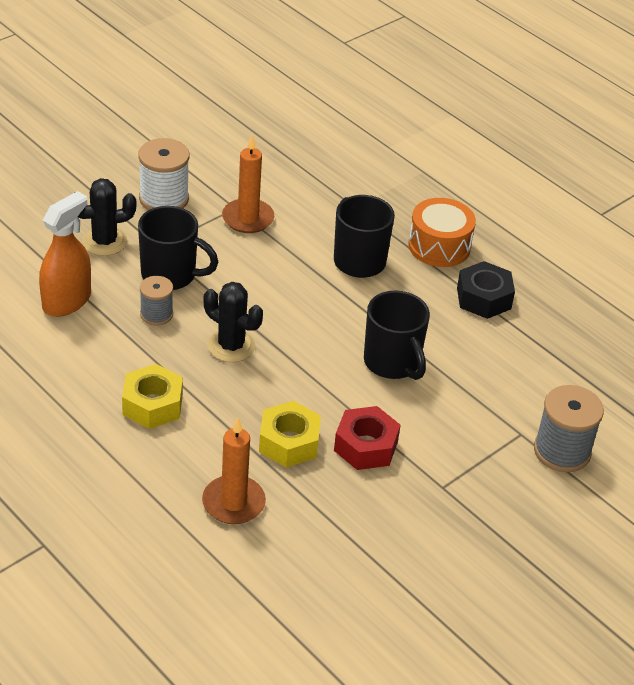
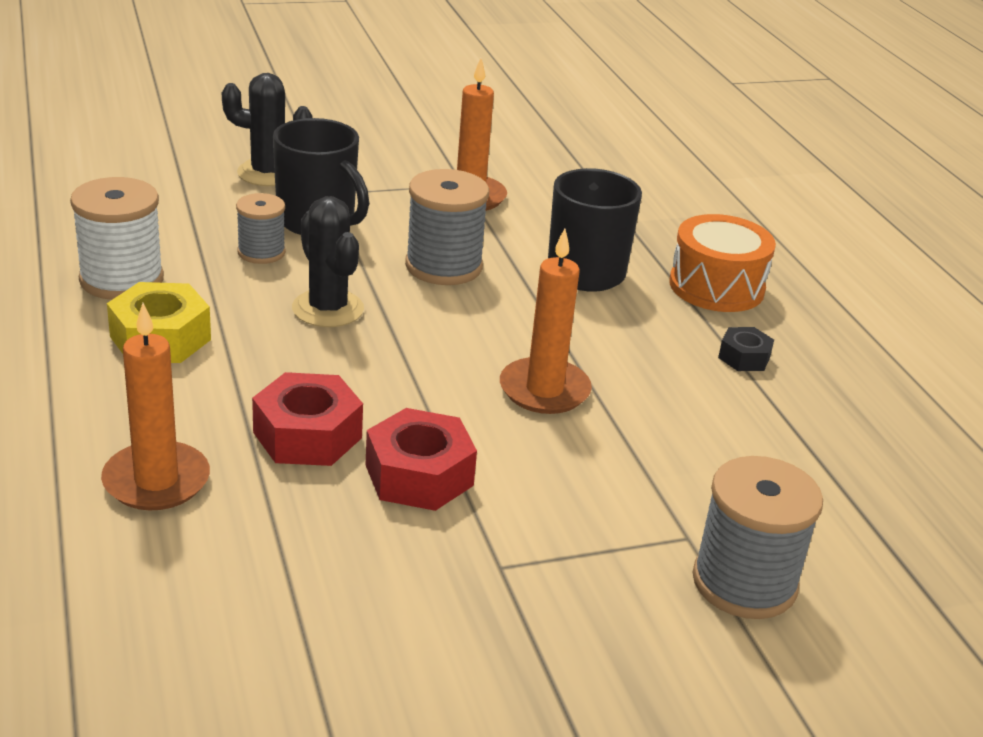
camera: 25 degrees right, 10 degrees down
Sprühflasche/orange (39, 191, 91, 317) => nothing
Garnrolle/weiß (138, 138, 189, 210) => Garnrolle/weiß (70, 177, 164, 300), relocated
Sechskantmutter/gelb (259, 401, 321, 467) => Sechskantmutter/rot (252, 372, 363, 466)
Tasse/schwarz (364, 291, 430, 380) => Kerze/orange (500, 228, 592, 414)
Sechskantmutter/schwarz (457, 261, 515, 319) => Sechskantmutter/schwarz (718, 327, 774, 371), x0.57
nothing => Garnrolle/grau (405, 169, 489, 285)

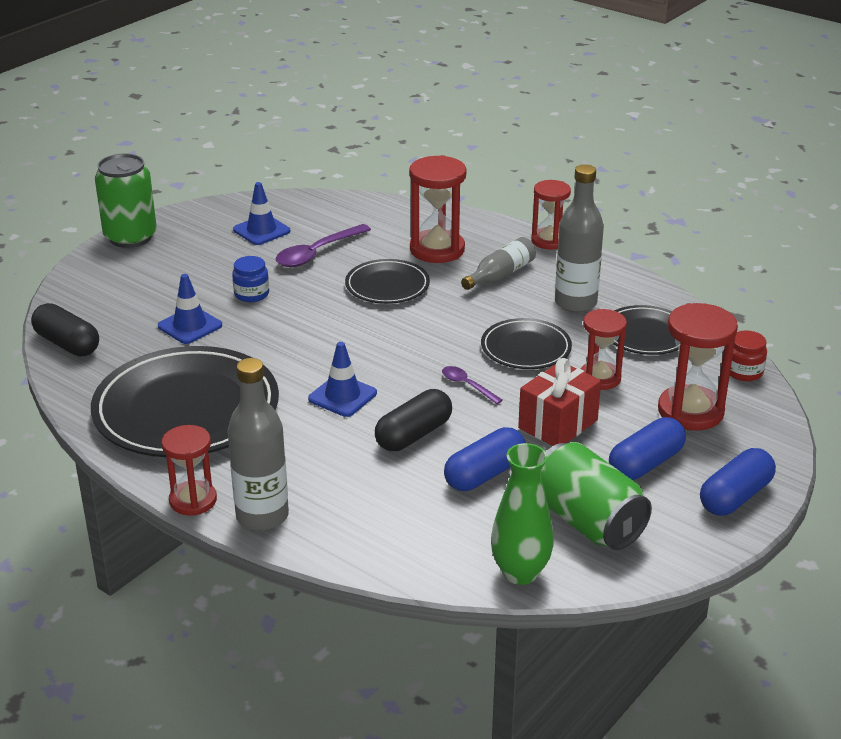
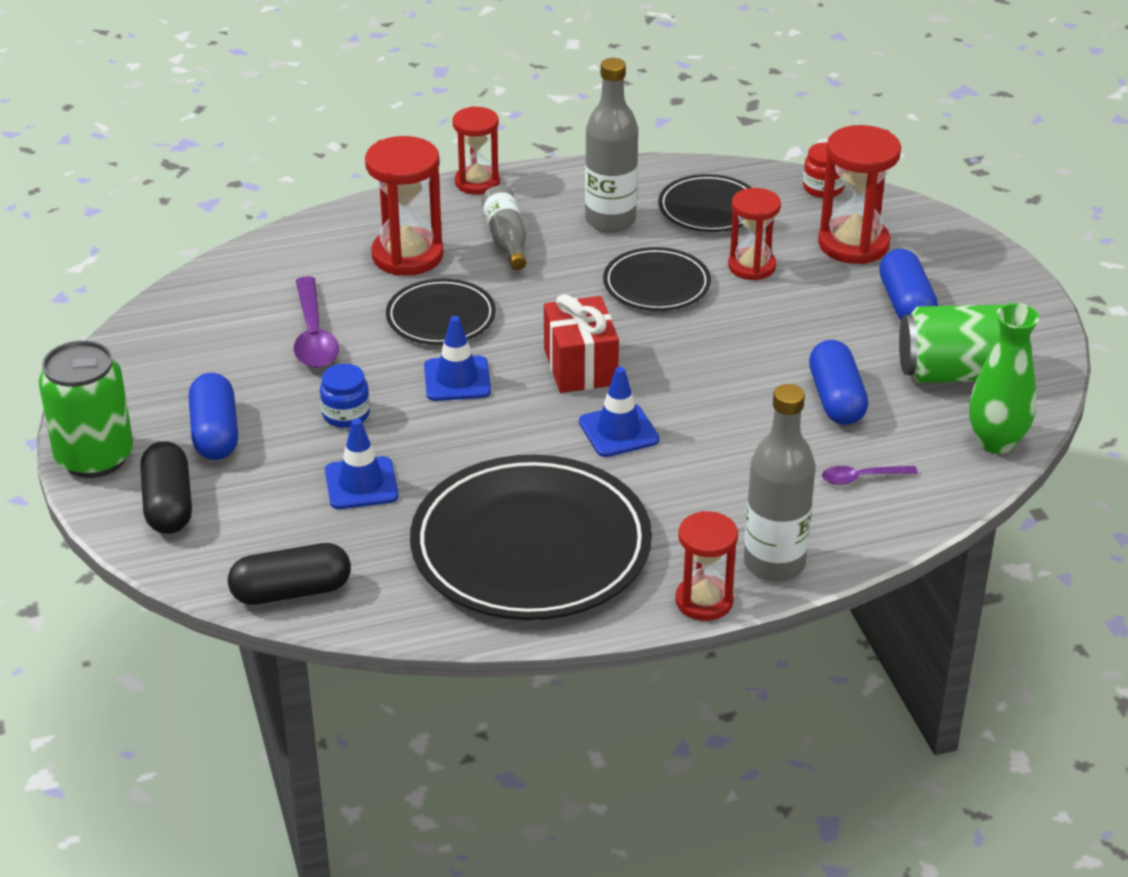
camera: 55 degrees left, 5 degrees up
Leitkegel/blau (233, 182, 290, 245) => Leitkegel/blau (424, 316, 491, 401), relocated
Kapsel/schwarz (375, 389, 452, 451) => Kapsel/schwarz (140, 441, 192, 534), relocated
Löffel/lila (442, 366, 503, 404) => Löffel/lila (822, 466, 918, 485), relocated
Geschenk/rot (518, 358, 601, 446) => Geschenk/rot (544, 294, 619, 393), relocated
Kapsel/blau (700, 448, 776, 516) => Kapsel/blau (189, 373, 238, 460), relocated

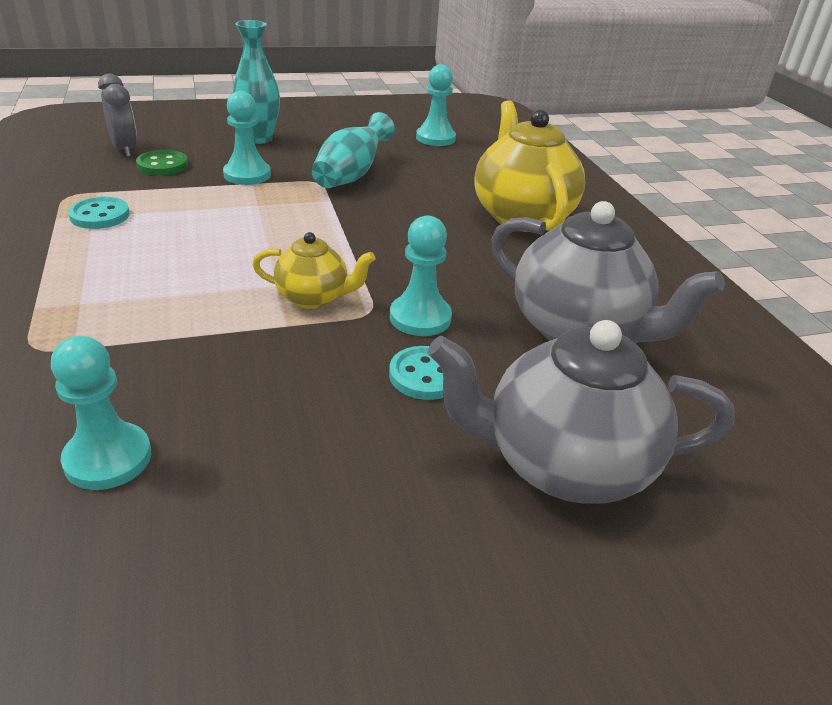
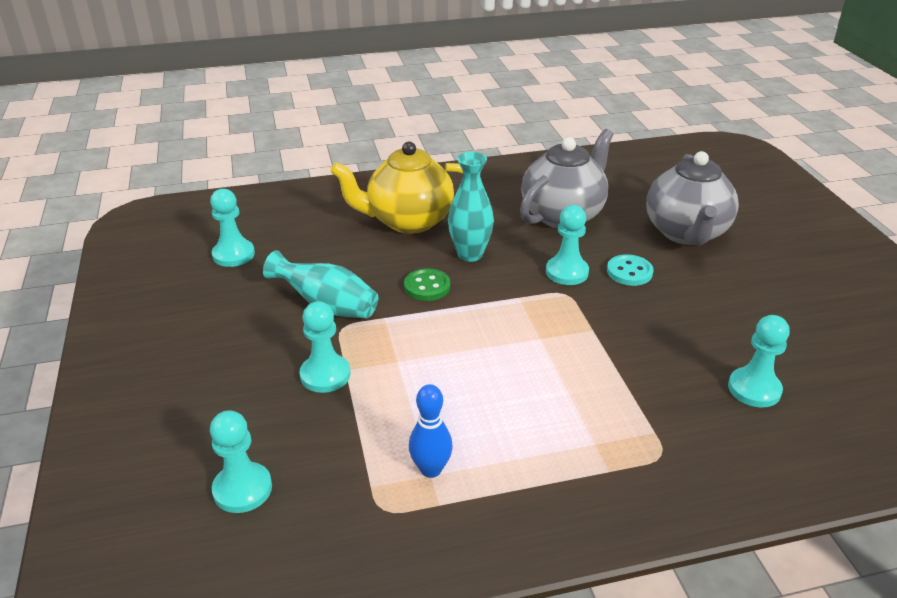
camera: 85 degrees left, 0 degrees up
Knopf/türkis (68, 197, 130, 229) => Bowlingkegel/blau (409, 384, 453, 478)
Wecker/grau (98, 74, 137, 157) => Bauer/türkis (210, 410, 272, 513)
Knopf/grün (136, 150, 188, 175) => Knopf/grün (404, 268, 450, 301), relocated
Vase/türkis (233, 20, 280, 144) => Vase/türkis (448, 152, 494, 262), relocated
Teekanne/gelb (252, 232, 376, 309) => nothing

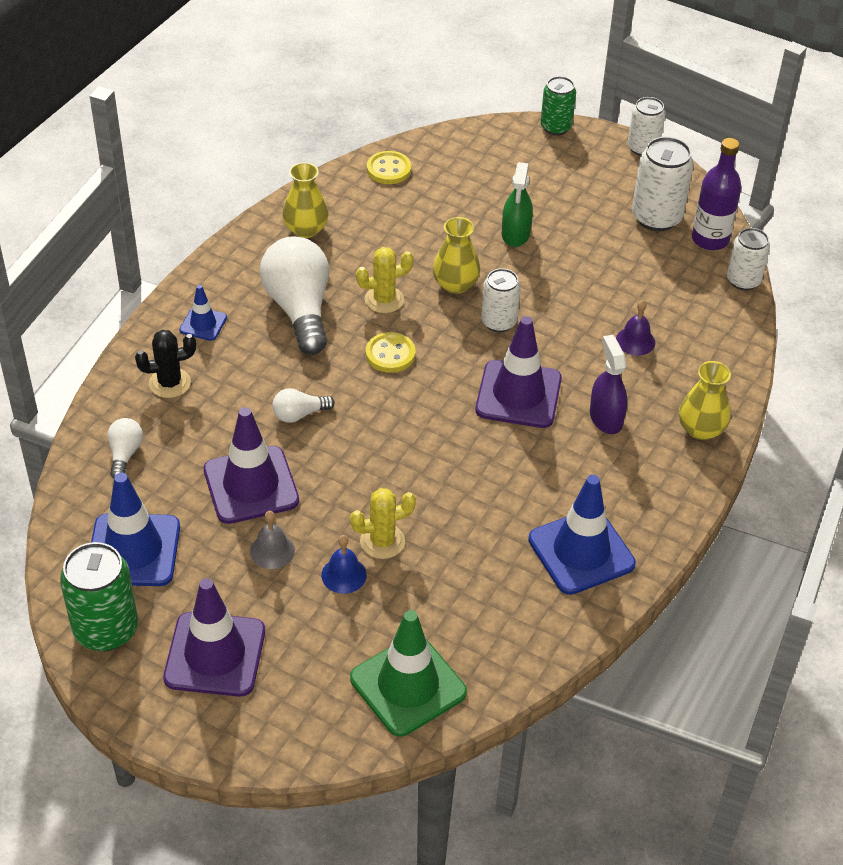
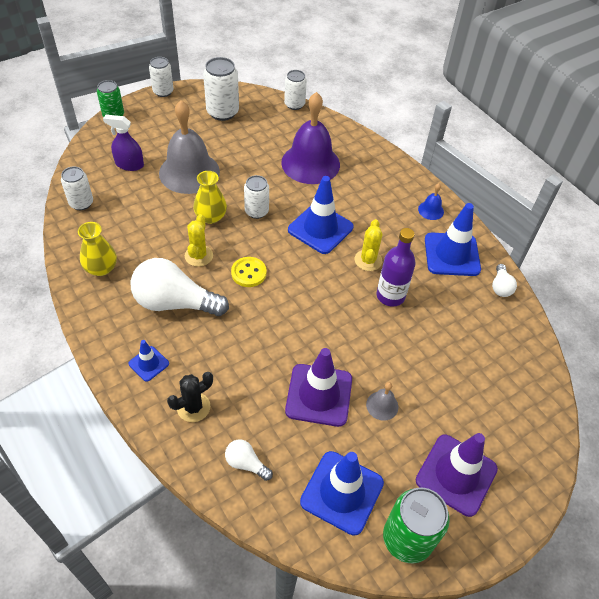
camera: 65 degrees left, 5 degrees up
Kaktus/schwarz (135, 330, 196, 398) => Kaktus/schwarz (167, 372, 213, 422), 45 degrees clockwise
Glühbirne/weiß (272, 388, 335, 423) => Glühbirne/weiß (492, 264, 517, 297), relocated
Glocke/blau (321, 535, 367, 594) => Glocke/blau (418, 183, 444, 220), relocated
Kaktus/gelb (350, 488, 416, 559) => Kaktus/gelb (355, 219, 382, 271), relocated
Leitkegel/grün (350, 610, 467, 737) => nothing
Knopf/gelb (367, 151, 411, 184) => Dose/weiß (61, 166, 93, 210)
Leitkegel/lila (475, 316, 562, 428) => Leitkegel/blau (288, 176, 353, 254)
Sprühflasche/grün (502, 162, 533, 247) => Glocke/grau (159, 100, 220, 194)
Sprühflasche/lila (590, 335, 627, 434) => Sprühflasche/lila (103, 115, 144, 171), relocated
Glocke/lila (616, 300, 655, 356) => Glocke/lila (281, 92, 340, 184), x2.39
Vase/gelb (679, 361, 731, 440) => nothing
Flasche/lila (692, 138, 742, 250) => Flasche/lila (376, 228, 416, 307), relocated

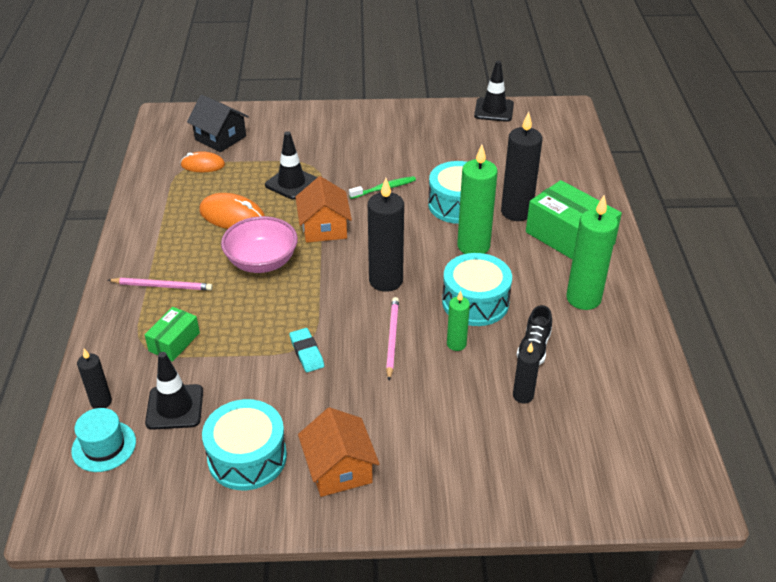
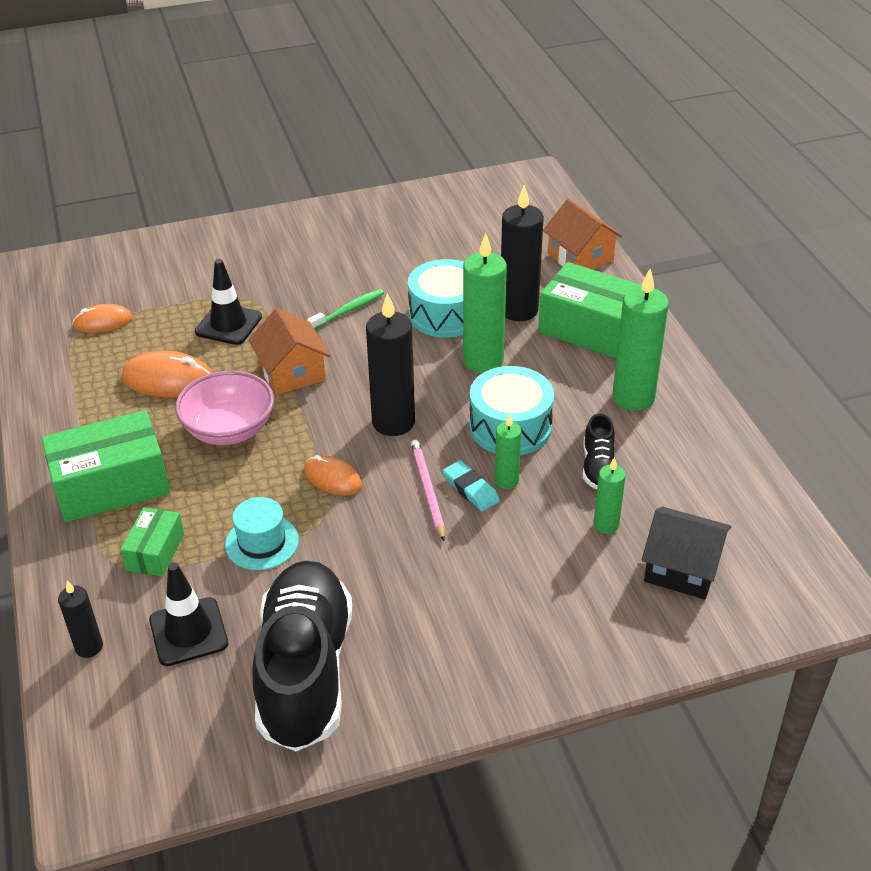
camera: 15 degrees left, 0 degrees up
Hut/türkis (71, 408, 136, 472) => Hut/türkis (225, 497, 299, 570), relocated
Bleistift/rosa (108, 278, 213, 290) => Schachtel/grün (41, 410, 170, 522)
Haus/schwarz (187, 95, 249, 152) => Haus/schwarz (642, 507, 731, 599), relocated
Trommel/türkis (202, 399, 287, 490) => Schuh/schwarz (252, 561, 352, 751)
Radiergummi/türkis (289, 328, 324, 372) => Radiergummi/türkis (443, 460, 500, 511), relocated
Haus/orange (298, 407, 380, 497) => Haus/orange (543, 199, 623, 270), relocated
Leitkegel/schwarz (474, 61, 514, 122) => nothing
Kerze/schwarz (513, 342, 540, 404) => Kerze/grün (594, 457, 626, 534)
nothing => Computermaus/orange (304, 455, 362, 496)

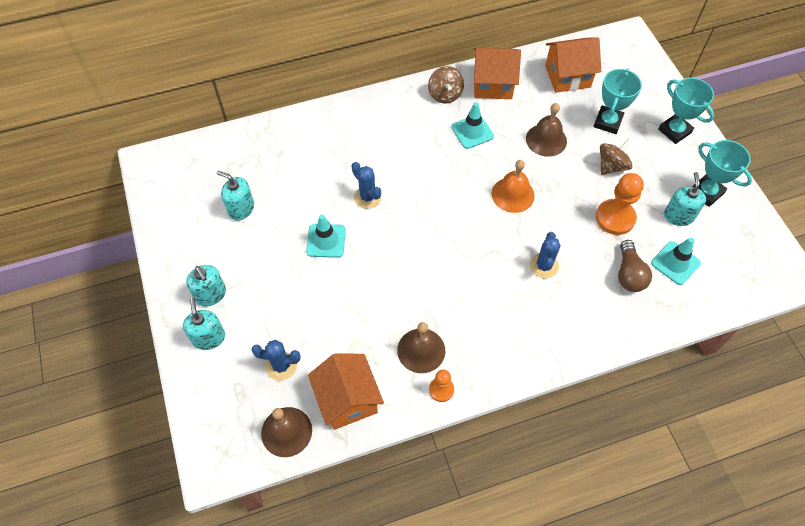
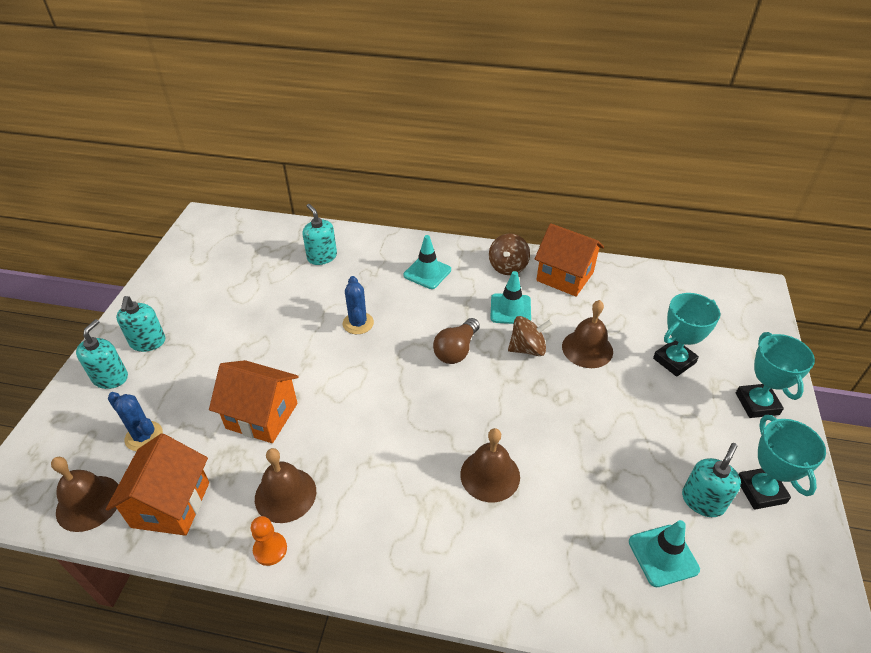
camera: 30 degrees right, 15 degrees down
Seifenspender/türkis (217, 171, 254, 220) => Seifenspender/türkis (303, 204, 337, 265), relocated
Leitkegel/türkis (306, 215, 346, 258) => Leitkegel/türkis (403, 235, 451, 289), relocated
Glocke/orange (492, 160, 535, 213) => nothing
Kaktus/blau (530, 232, 560, 279) => Glocke/braun (460, 428, 520, 502)
Haus/orange (545, 37, 601, 93) => Haus/orange (209, 360, 299, 443), relocated
Bauer/orange (596, 173, 644, 235) => nothing
Kreisel/braun (600, 138, 632, 175) => Kreisel/braun (508, 316, 553, 356), relocated
Glühbirne/braun (618, 240, 652, 292) => Glühbirne/braun (433, 318, 480, 364), relocated

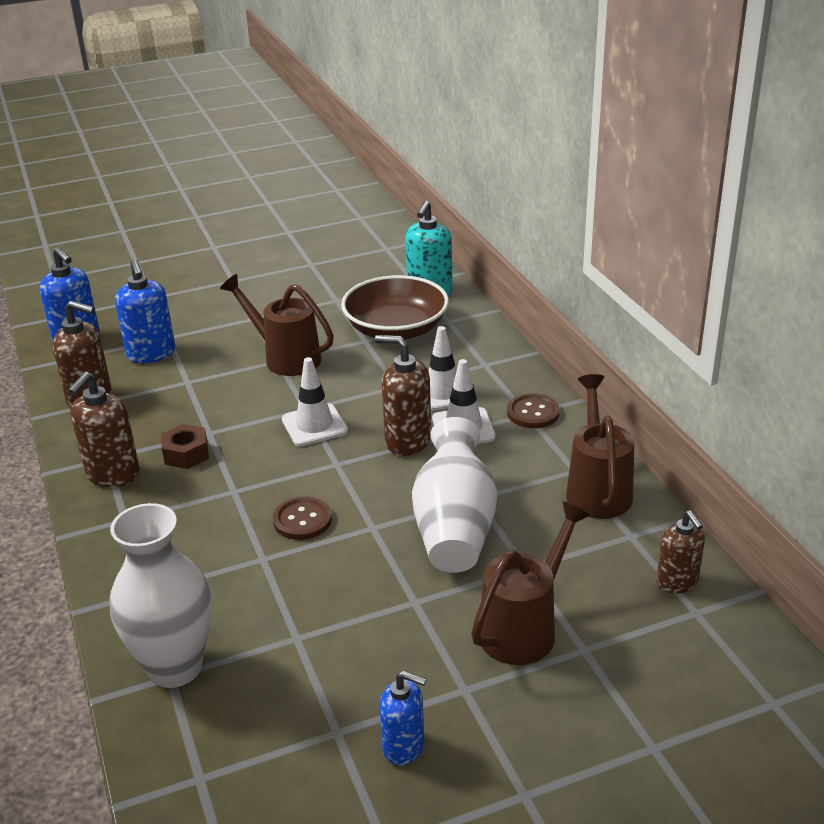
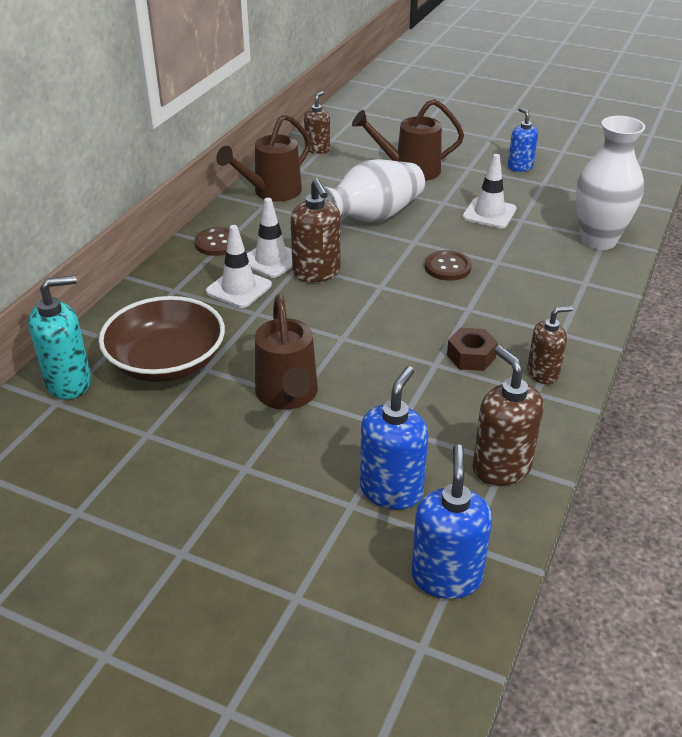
camera: 135 degrees left, 5 degrees up
Seifenspender/braun (68, 372, 140, 487) => Seifenspender/braun (527, 306, 573, 384), x0.66
Leitkegel/weiß (282, 357, 348, 446) => Leitkegel/weiß (462, 154, 517, 228), relocated

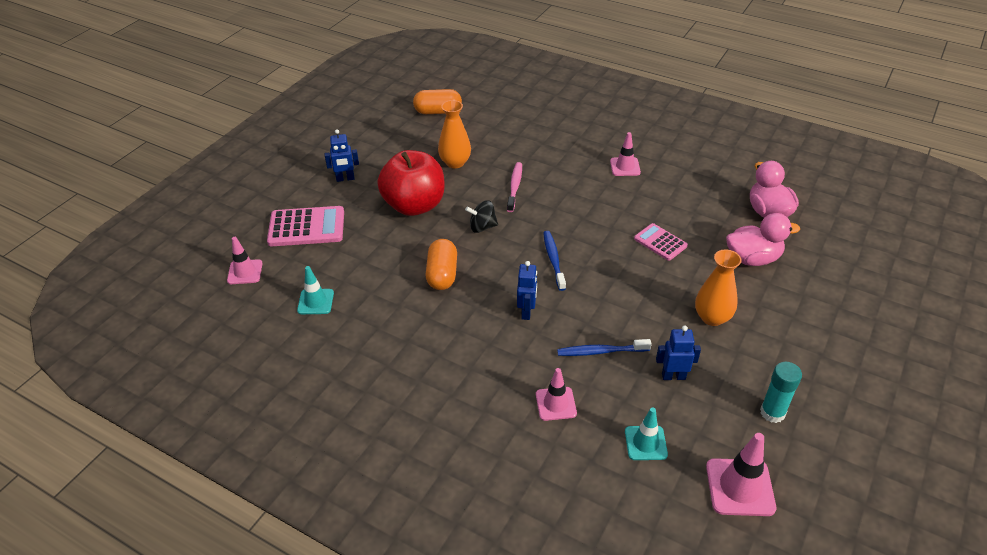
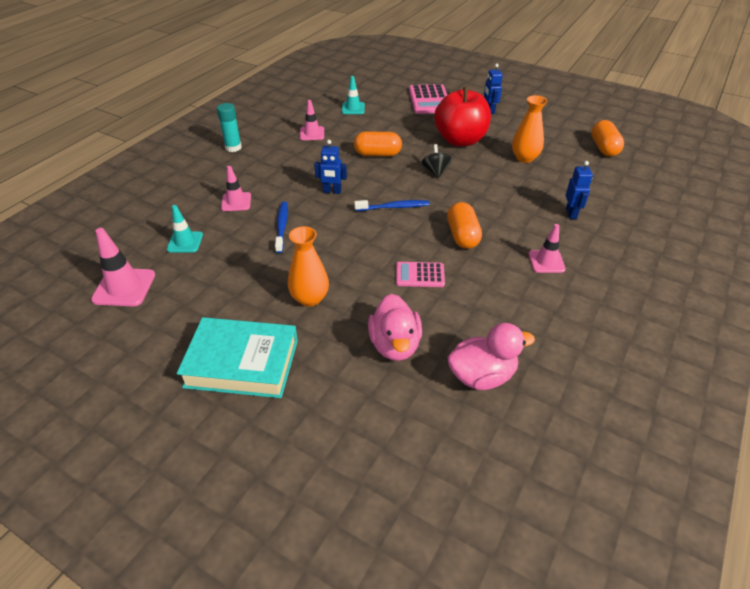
camera: 90 degrees right, 0 degrees up
Leitkegel/rosa (227, 237, 263, 284) => Leitkegel/rosa (300, 100, 324, 140), relocated
Zahnbürste/rosa (507, 162, 522, 212) => nothing
Taschenrechner/rosa (634, 223, 688, 261) => Taschenrechner/rosa (396, 262, 445, 287), 135 degrees counterclockwise
Roboter/blau (656, 326, 701, 380) => Roboter/blau (566, 161, 593, 219), relocated
Klebestift/türkis (760, 362, 802, 423) => Klebestift/türkis (217, 103, 242, 152), relocated
nothing => Buch/türkis (177, 317, 298, 398)
nothing => Kapsel/orange (447, 202, 482, 249)

